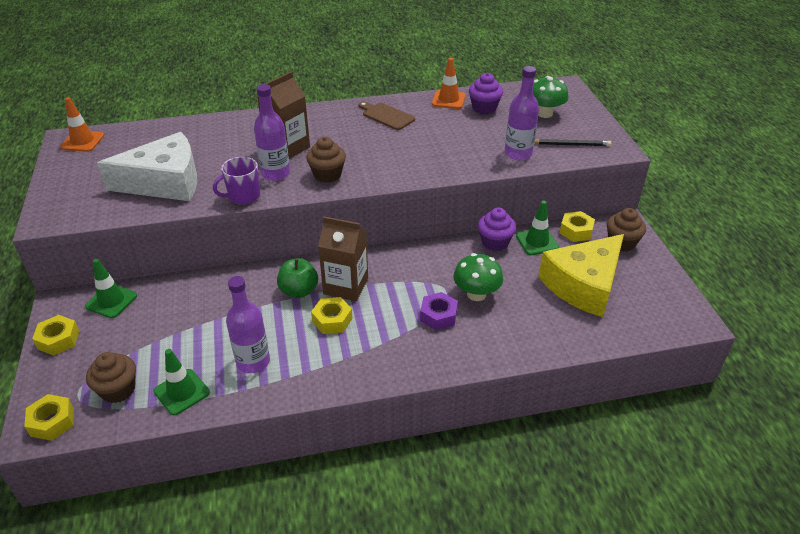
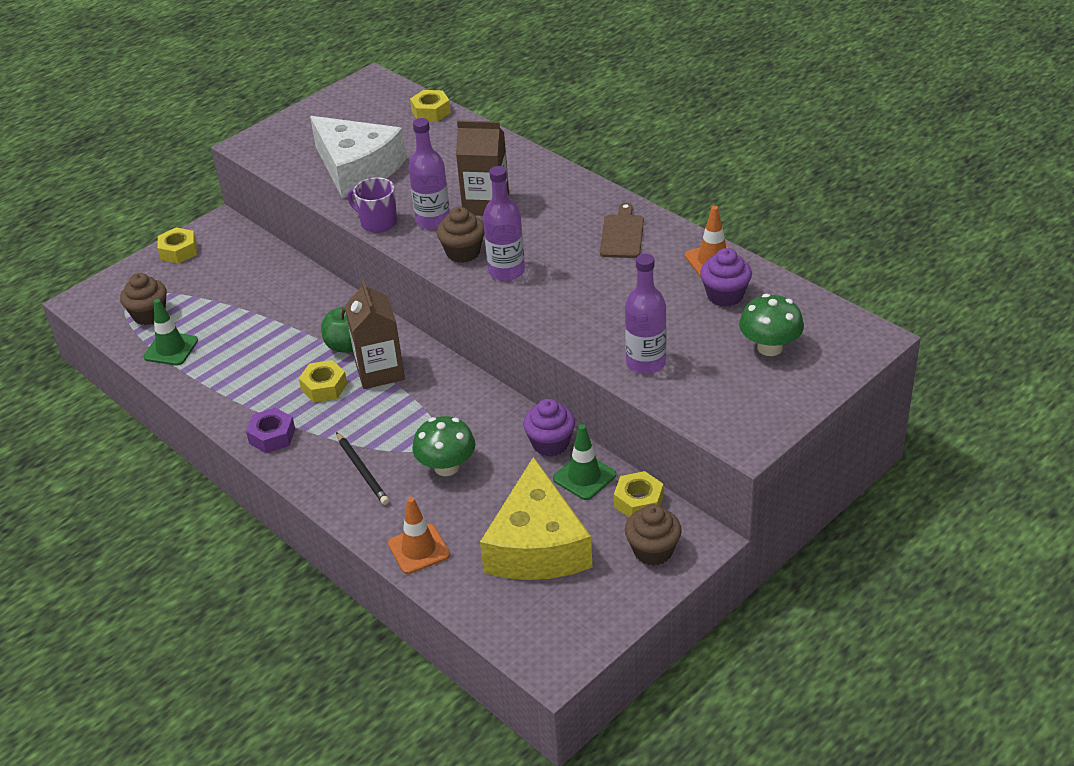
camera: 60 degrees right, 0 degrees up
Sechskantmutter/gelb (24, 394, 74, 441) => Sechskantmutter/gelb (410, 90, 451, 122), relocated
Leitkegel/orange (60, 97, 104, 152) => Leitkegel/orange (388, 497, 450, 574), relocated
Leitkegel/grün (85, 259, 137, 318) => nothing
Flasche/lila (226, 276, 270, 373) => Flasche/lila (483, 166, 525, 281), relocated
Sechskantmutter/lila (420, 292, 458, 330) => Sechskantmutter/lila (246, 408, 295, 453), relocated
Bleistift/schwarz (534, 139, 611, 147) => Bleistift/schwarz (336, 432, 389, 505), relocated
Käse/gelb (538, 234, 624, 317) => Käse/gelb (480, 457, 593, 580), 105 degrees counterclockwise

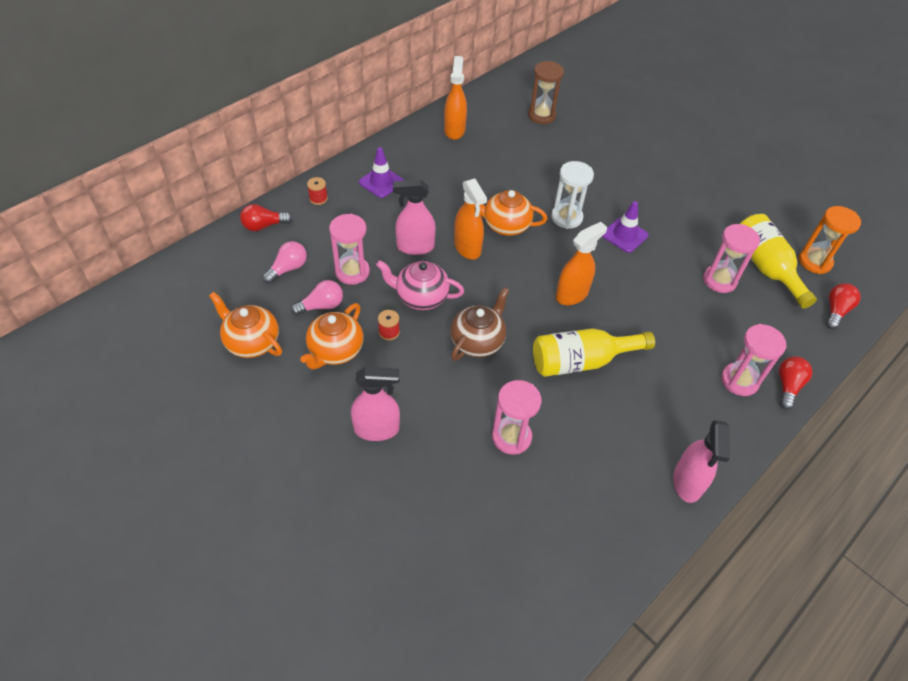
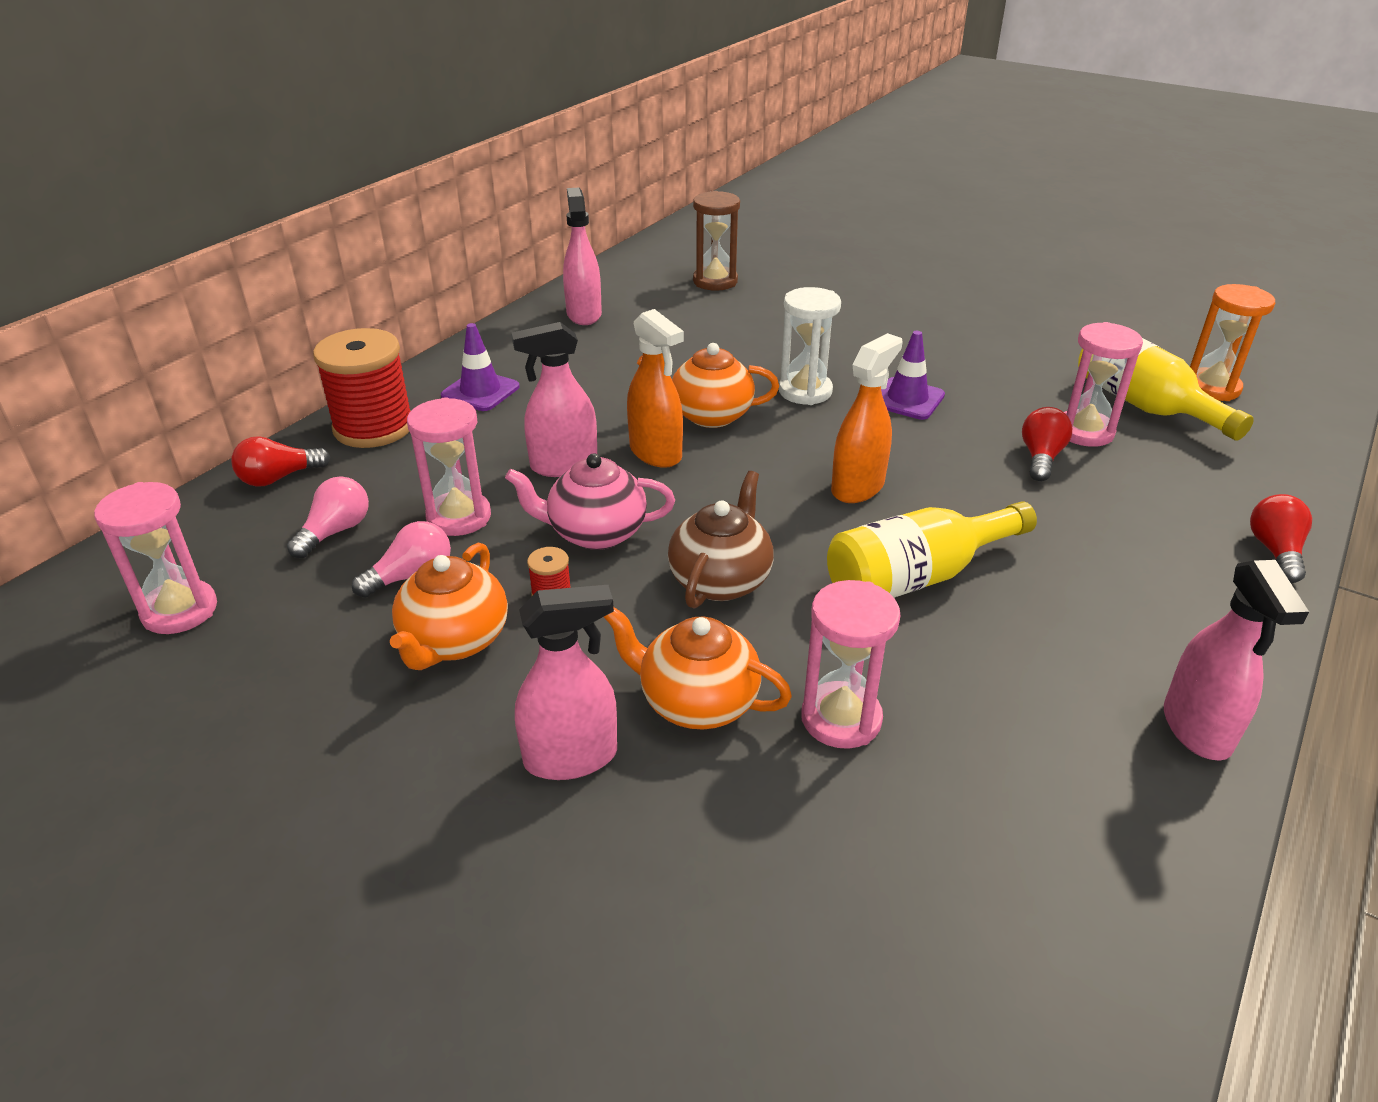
camera: 10 degrees left, 15 degrees down
Teekanne/orange (209, 292, 282, 358) => Teekanne/orange (604, 607, 792, 729), relocated
Garnrolle/rot (307, 177, 328, 205) => Garnrolle/rot (313, 328, 411, 448), x2.44
Sprühflasche/orange (444, 56, 467, 140) => Sprühflasche/rosa (563, 188, 602, 325)
Sanduhr/rosa (721, 324, 787, 396) => Sanduhr/rosa (94, 482, 217, 634), relocated
Glühbirne/rot (826, 283, 861, 329) => Glühbirne/rot (1022, 407, 1072, 481), relocated

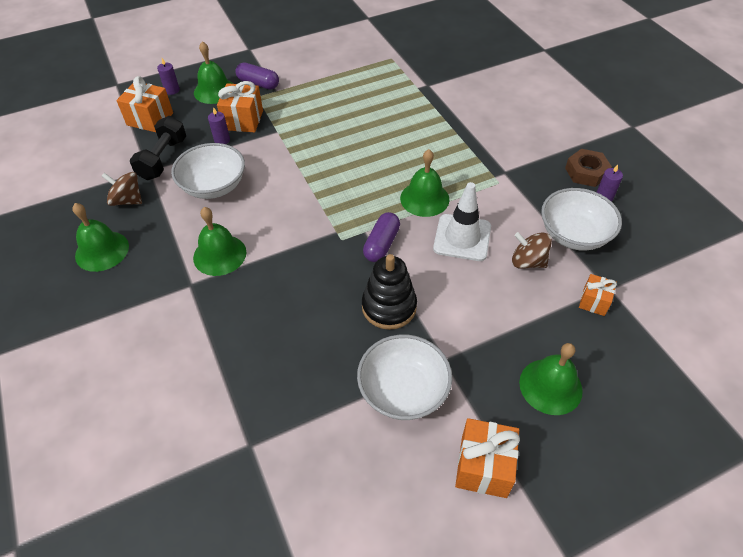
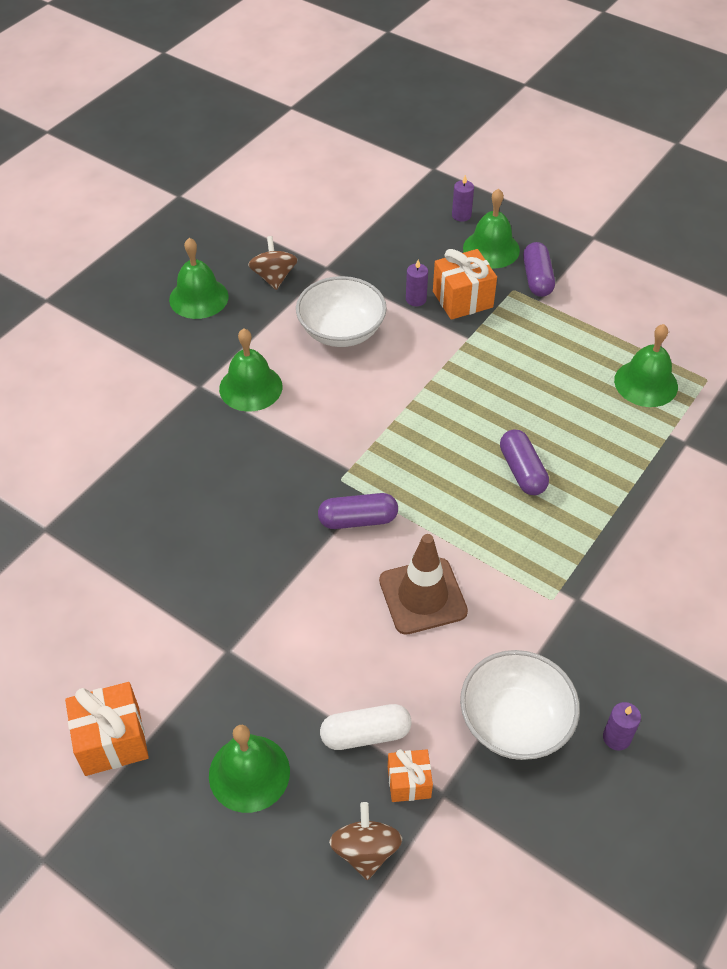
camera: 60 degrees right, 0 degrees up
Geschenk/orange (116, 76, 173, 132) => nothing
Hantel/schwarz (130, 116, 186, 180) => nothing
Schüssel/weiß (357, 334, 452, 420) => nothing
Stapelspielzeug/schwarz (362, 254, 417, 330) => nothing
Glocke/grün (400, 149, 449, 217) => Glocke/grün (614, 324, 678, 407), relocated
Leitkegel/weiß (433, 182, 491, 261) => Leitkegel/braun (379, 534, 468, 635)
Kreisel/braun (512, 232, 552, 269) => Kreisel/braun (329, 802, 402, 880), relocated
Sechskantmutter/braun (565, 149, 612, 187) => nothing
nothing => Kapsel/weiß (320, 704, 412, 750)
nothing => Kapsel/lila (500, 430, 549, 495)

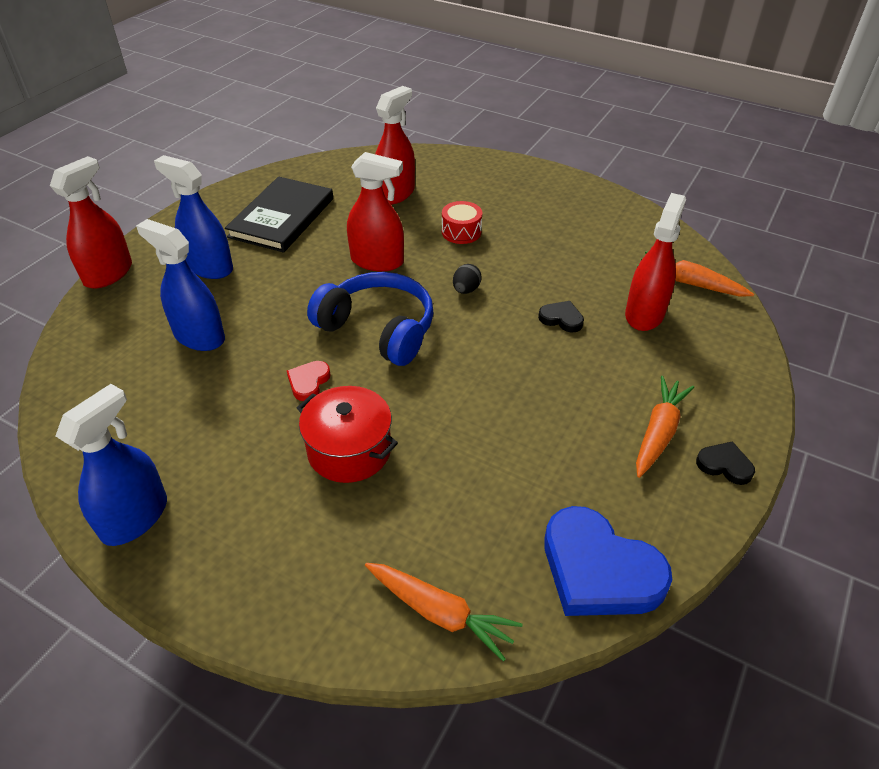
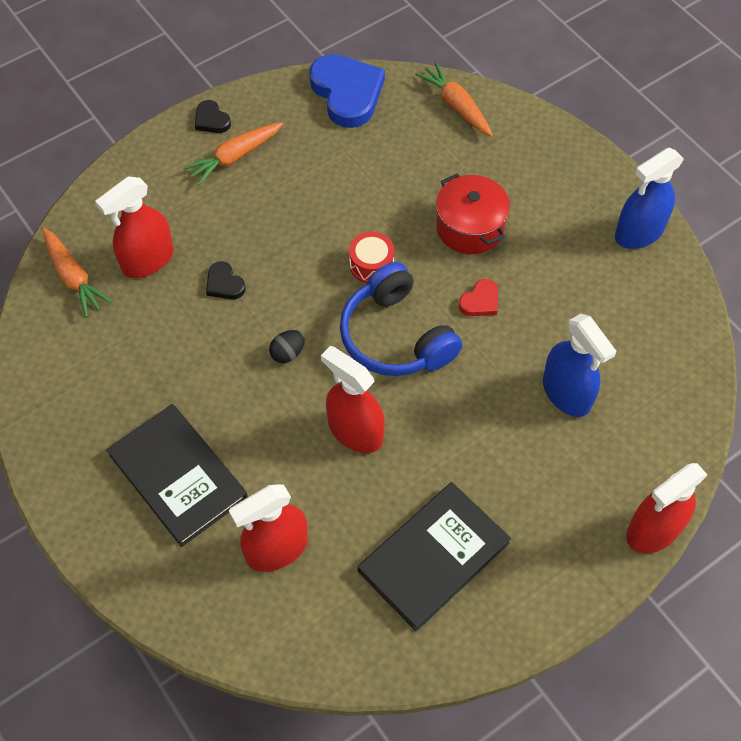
camera: 155 degrees left, 15 degrees up
Sprühflasche/blau (154, 155, 233, 279) => nothing
Trommel/rot (442, 201, 482, 244) => Trommel/rot (349, 232, 394, 283), relocated
nothing => Buch/schwarz (107, 404, 248, 547)

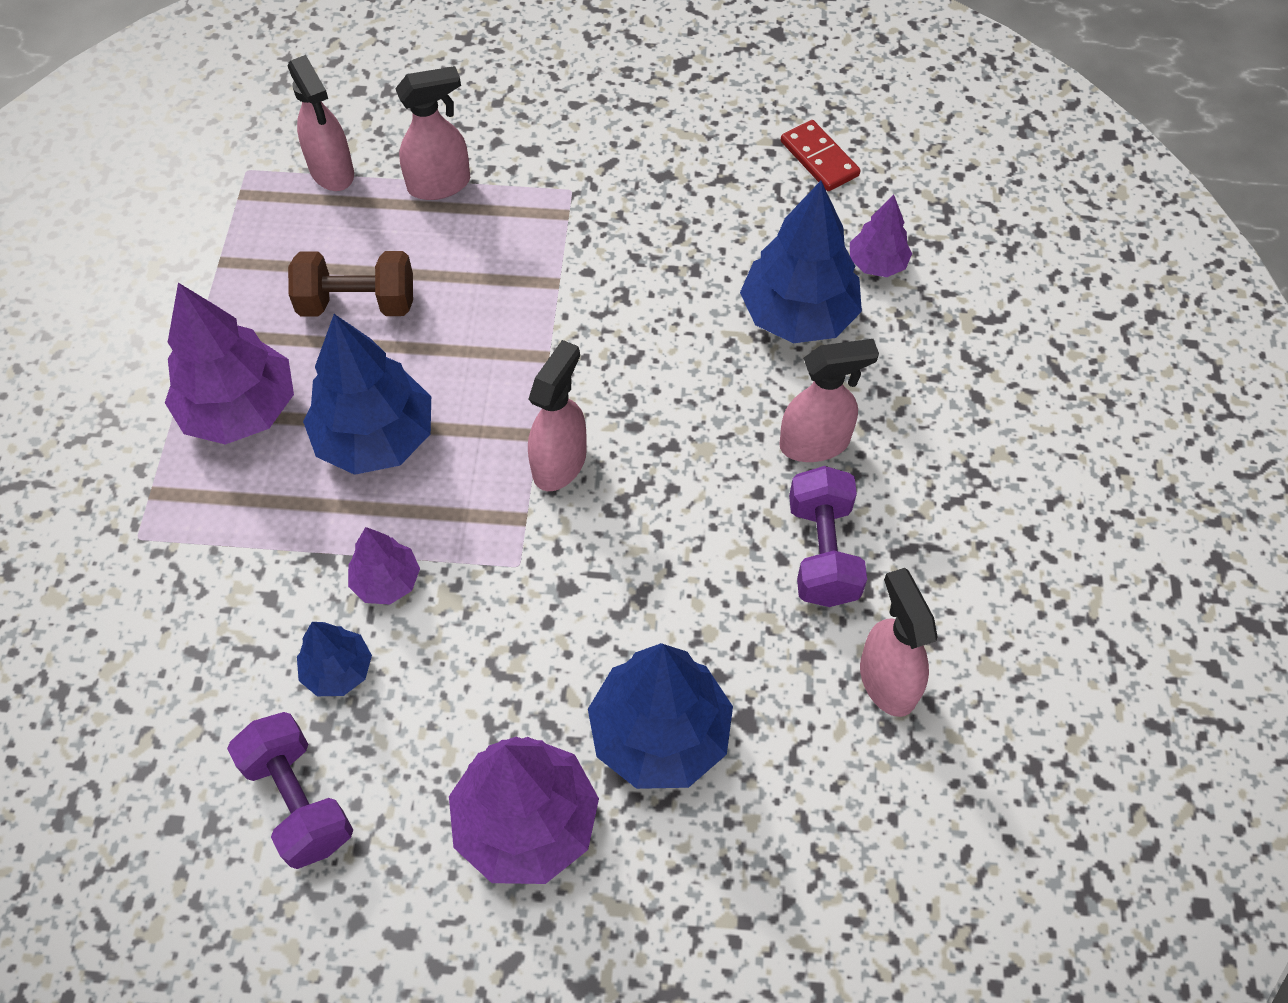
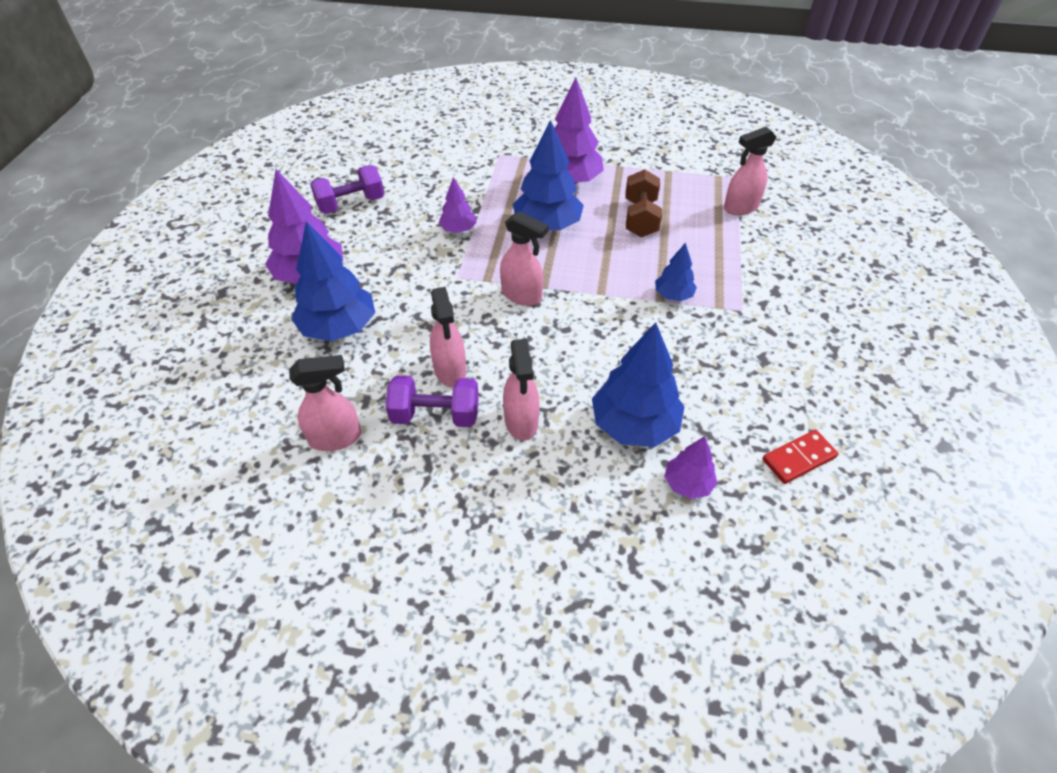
camera: 95 degrees right, 10 degrees down
Baum/blau (297, 622, 372, 696) => Baum/blau (655, 242, 697, 301), relocated
Sprühflasche/rosa (395, 66, 470, 200) => Sprühflasche/rosa (430, 287, 466, 387), relocated

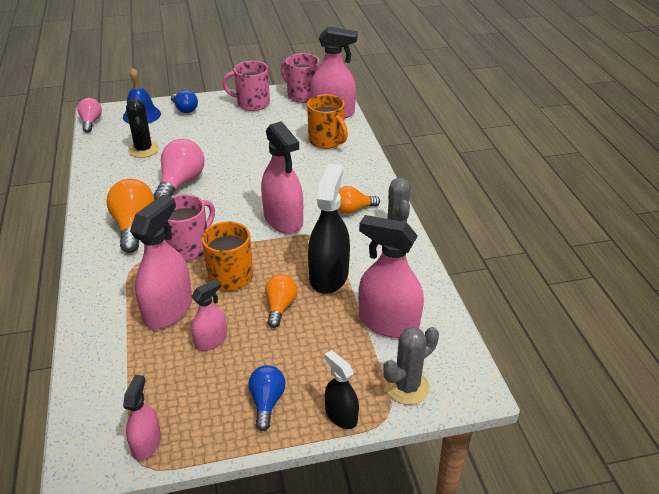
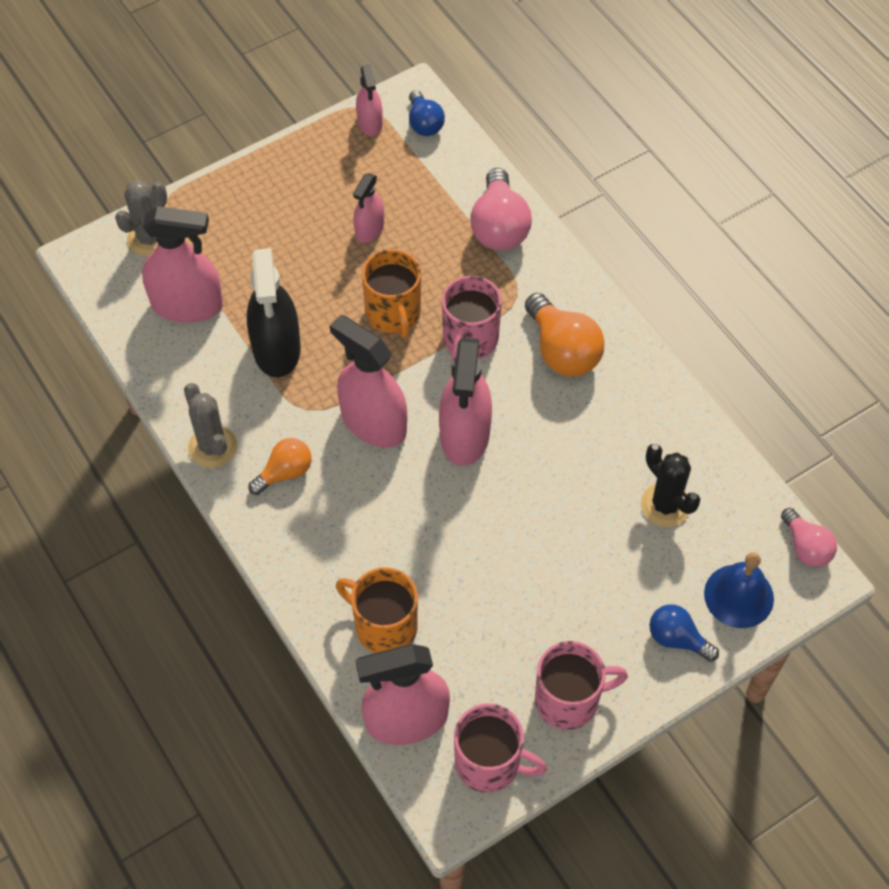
camera: 160 degrees right, 20 degrees up
Sprühflasche/rosa (130, 195, 192, 329) => Sprühflasche/rosa (439, 338, 492, 466), relocated
Glühbirne/rosa (154, 139, 205, 200) => Glühbirne/rosa (470, 168, 532, 251), relocated
Glühbirne/blau (248, 365, 285, 431) => Glühbirne/blau (409, 90, 445, 136), relocated
Glühbirne/orange (265, 274, 298, 328) => nothing
Sprühflasche/schwarz (325, 350, 359, 429) => nothing

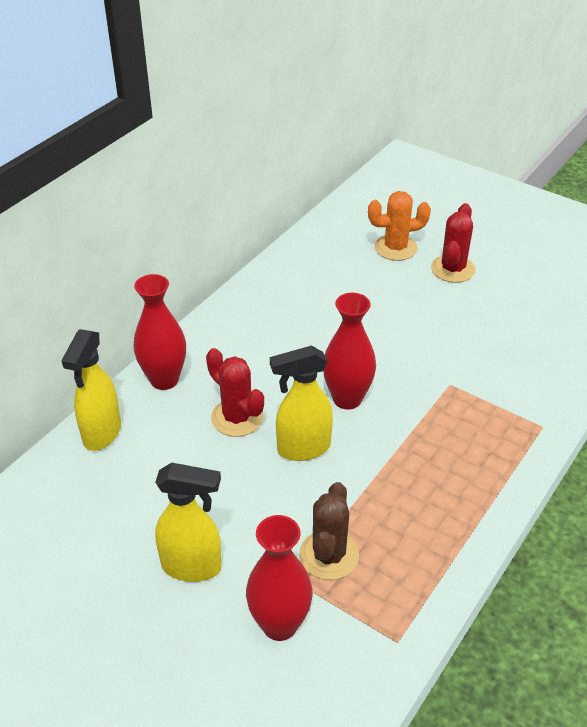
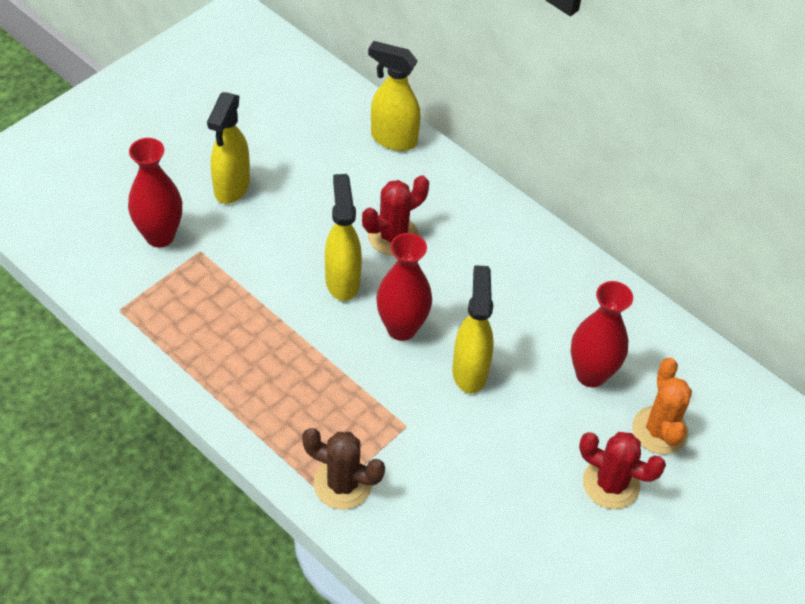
camera: 95 degrees right, 10 degrees up
Vase/rot (133, 274, 186, 390) => Vase/rot (571, 281, 633, 387), relocated
Kaktus/braun (299, 482, 359, 580) => Kaktus/braun (302, 428, 385, 509), relocated
nothing => Sprühflasche/gelb (452, 265, 494, 394)

